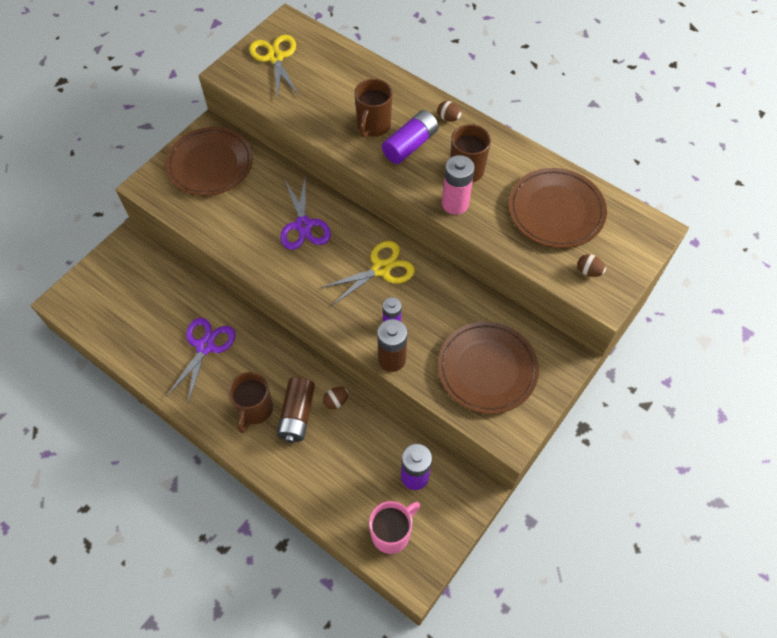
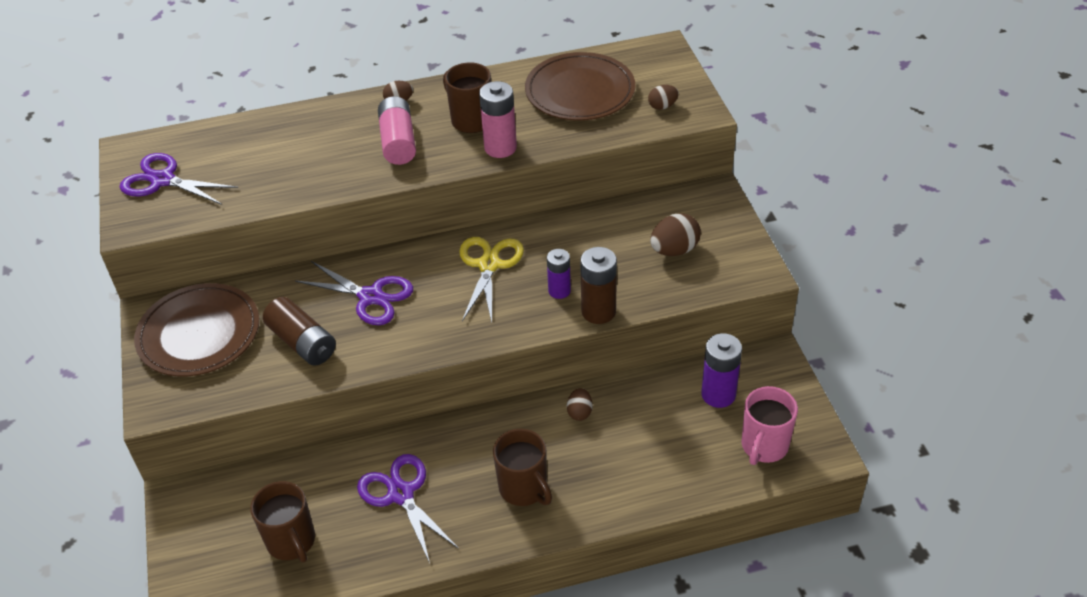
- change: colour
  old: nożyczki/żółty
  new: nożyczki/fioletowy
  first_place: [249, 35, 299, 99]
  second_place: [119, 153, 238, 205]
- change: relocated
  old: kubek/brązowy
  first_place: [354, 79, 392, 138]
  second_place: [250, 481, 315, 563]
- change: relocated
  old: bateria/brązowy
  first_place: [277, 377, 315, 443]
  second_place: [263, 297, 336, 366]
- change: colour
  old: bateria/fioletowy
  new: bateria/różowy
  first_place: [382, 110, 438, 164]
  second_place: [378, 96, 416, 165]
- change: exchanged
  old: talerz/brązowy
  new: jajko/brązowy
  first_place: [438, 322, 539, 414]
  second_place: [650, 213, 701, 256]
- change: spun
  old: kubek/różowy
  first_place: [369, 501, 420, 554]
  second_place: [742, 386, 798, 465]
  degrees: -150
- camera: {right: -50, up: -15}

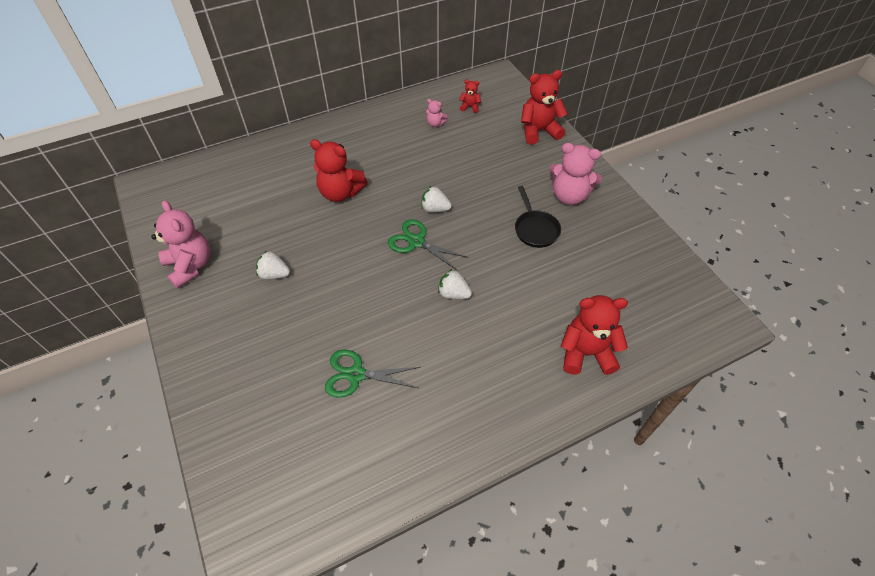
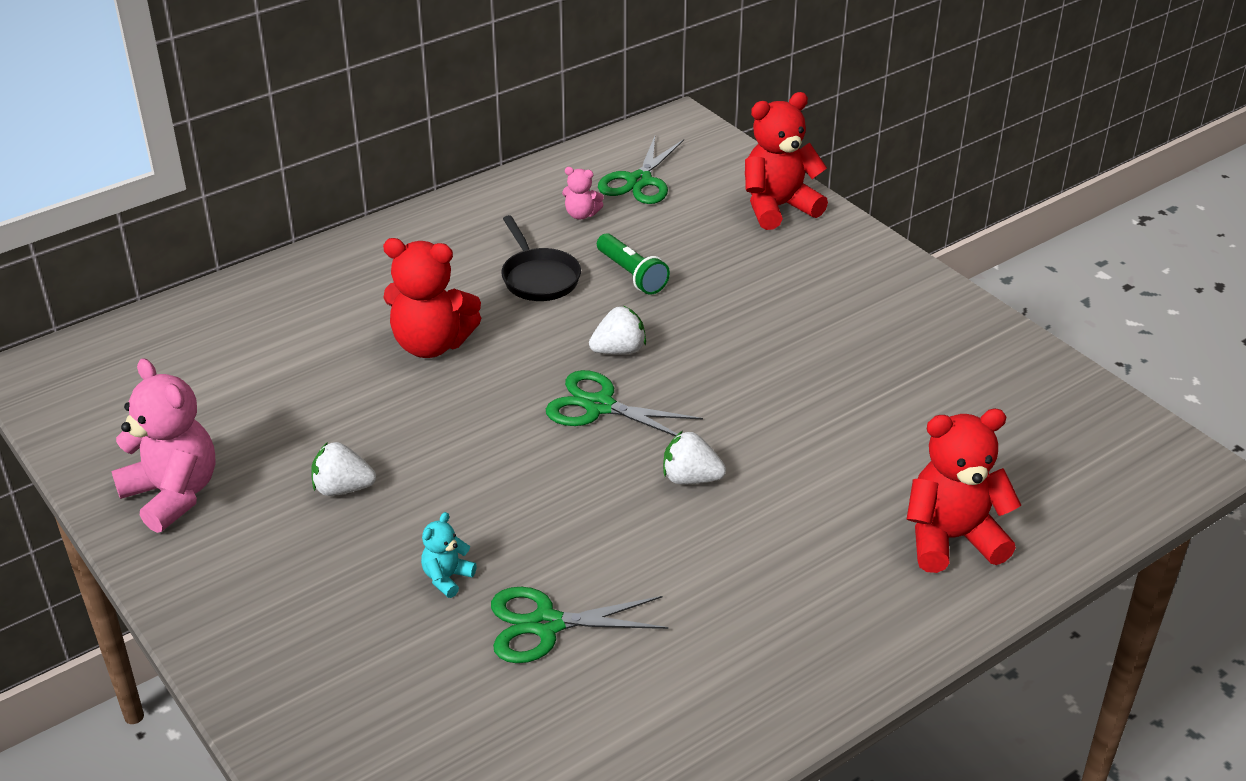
- change: appeared
  new: miś/turkusowy
  second_place: [421, 512, 477, 598]
- change: relocated
  old: patelnia/czarny
  first_place: [515, 186, 561, 248]
  second_place: [501, 215, 581, 301]
- change: spun
  old: truskawka/biały
  first_place: [421, 186, 452, 212]
  second_place: [589, 306, 646, 354]
  degrees: 150
- change: appeared
  new: latarka/zielony
  second_place: [597, 233, 670, 295]
- change: exchanged
  old: miś/czerwony
  new: nożyczki/zielony
  first_place: [459, 80, 481, 113]
  second_place: [598, 136, 684, 204]
- change: missing
  old: miś/różowy
  first_place: [549, 143, 602, 205]
- camera: {right: -10, up: -15}

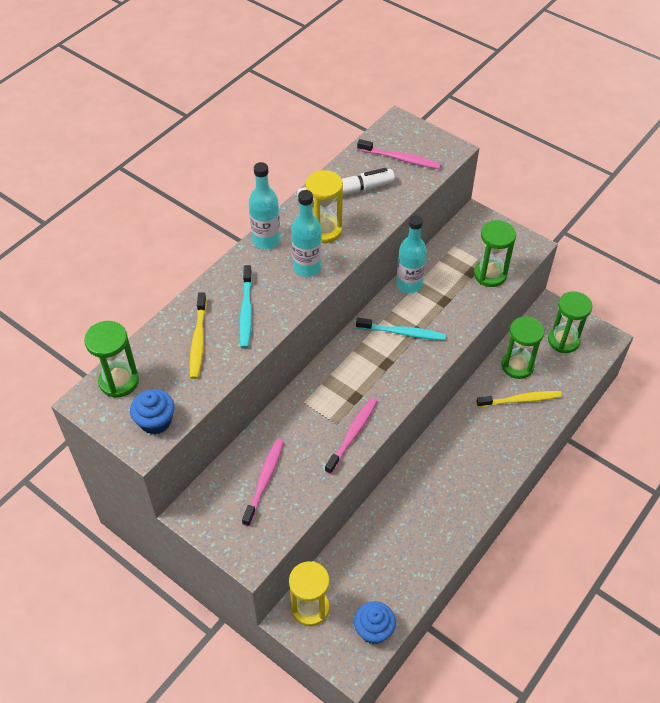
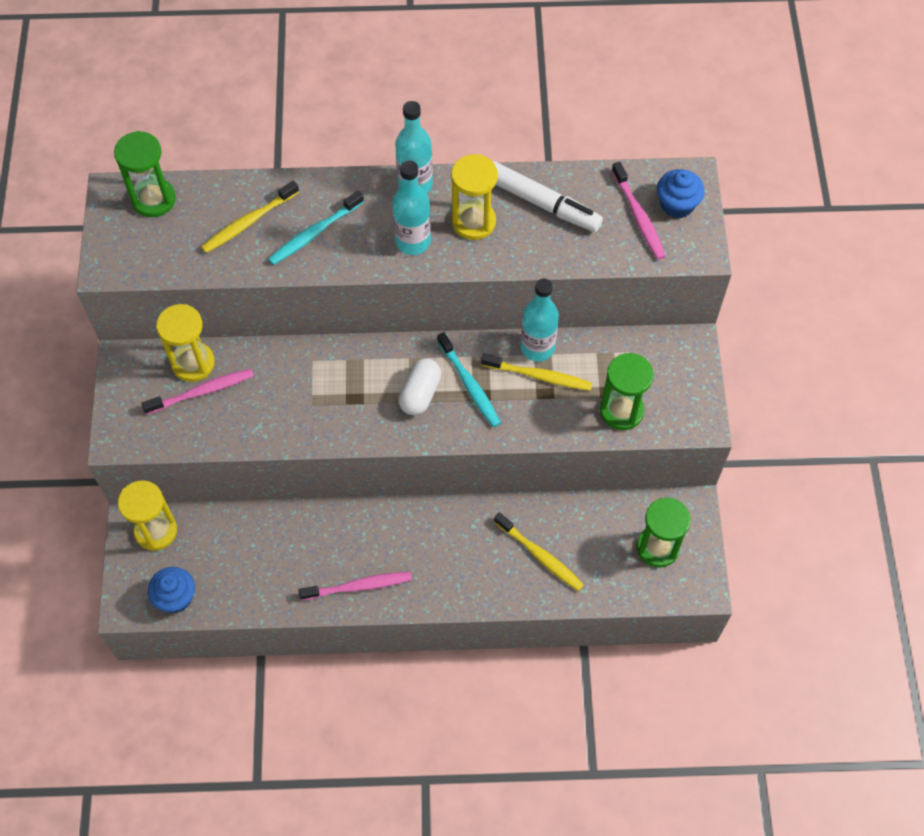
- change: appeared
  new: klepsydra/żółty
  second_place: [156, 304, 215, 382]
- change: relocated
  old: szczoteczka do zębów/różowy
  first_place: [325, 398, 377, 474]
  second_place: [298, 572, 412, 600]
- change: appeared
  new: kapsułka/biały
  second_place: [398, 358, 441, 415]
- change: appeared
  new: szczoteczka do zębów/żółty
  second_place: [481, 353, 592, 391]
- change: relocated
  old: muffinka/niebieski
  first_place: [130, 389, 175, 434]
  second_place: [657, 169, 705, 219]
- change: missing
  old: klepsydra/zielony
  first_place: [502, 316, 544, 379]
- camera: {right: 50, up: 10}

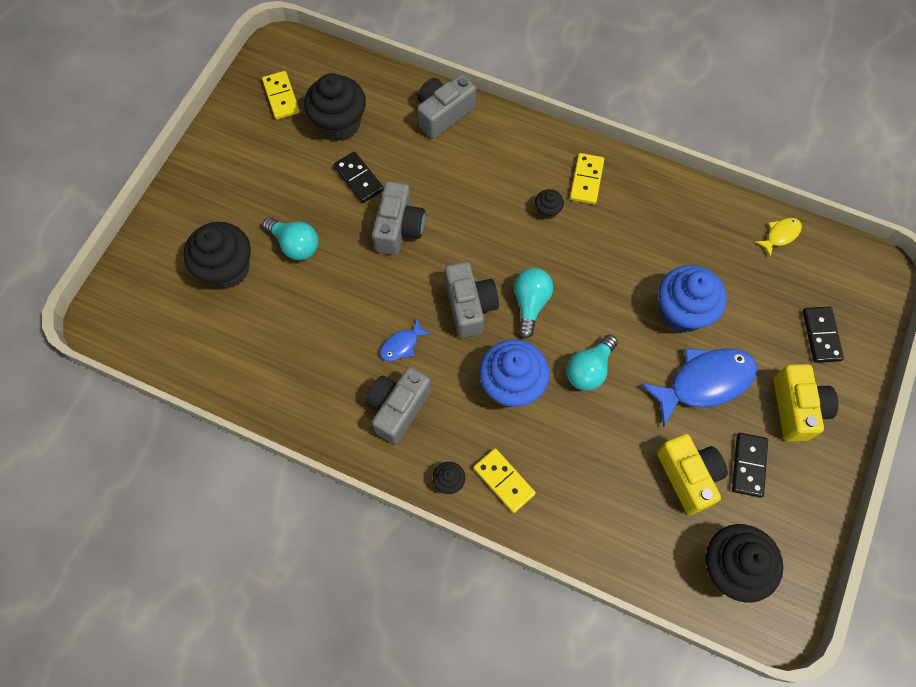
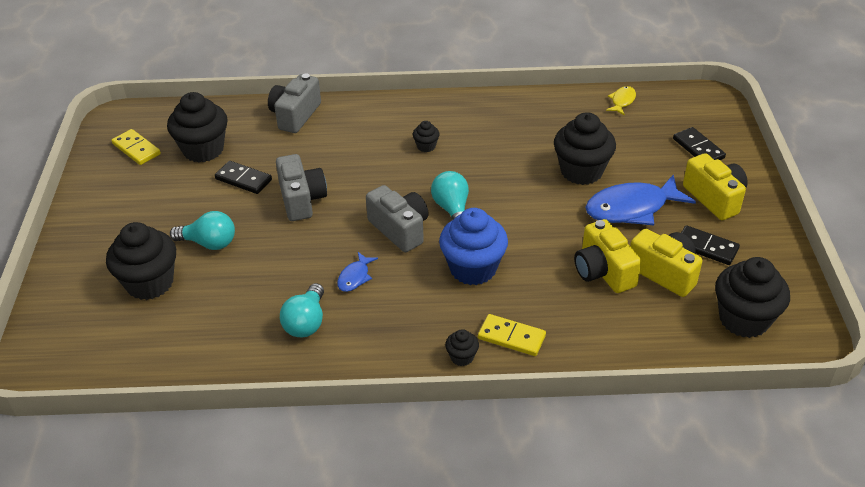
- change: relocated
  old: żarówka/turkusowy
  first_place: [566, 334, 618, 391]
  second_place: [280, 283, 324, 337]
- change: colour
  old: muffinka/niebieski
  new: muffinka/czarny
  first_place: [658, 265, 727, 333]
  second_place: [554, 112, 616, 185]
- change: appeared
  new: aparat fotograficzny/żółty
  second_place: [574, 219, 642, 293]
- change: spun
  old: ryba/niebieski
  first_place: [640, 348, 758, 427]
  second_place: [585, 175, 696, 225]
  degrees: -150
- change: spun
  old: kostka domina/czarny
  first_place: [732, 433, 768, 498]
  second_place: [681, 225, 740, 265]
  degrees: -45
- change: missing
  old: aparat fotograficzny/szary
  first_place: [365, 367, 431, 444]
- change: missing
  old: kostka domina/żółty
  first_place: [570, 153, 604, 204]
- camera: {right: -25, up: -25}

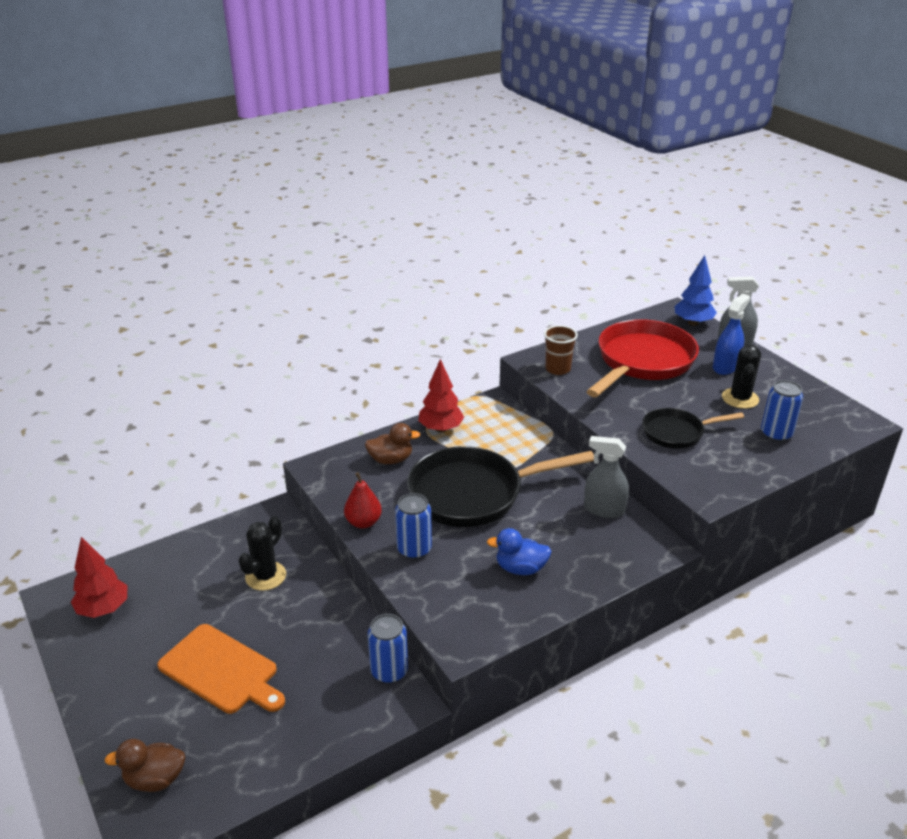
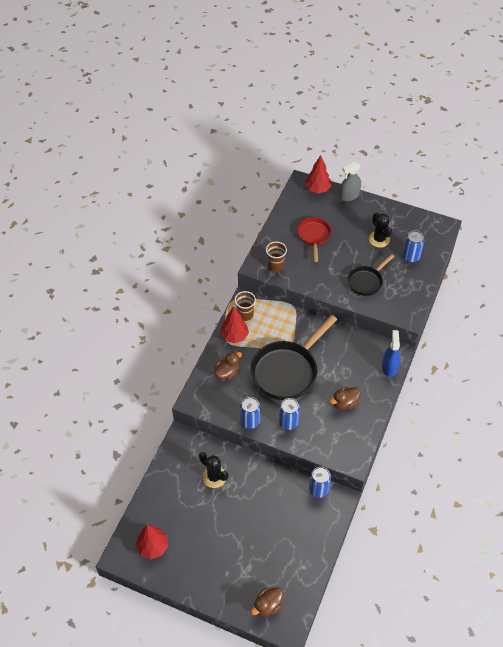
- change: spun
  old: kaktus/czarny
  first_place: [238, 516, 286, 591]
  second_place: [199, 452, 228, 488]
  degrees: -45
- change: appeared
  new: szklanka/brązowy
  second_place: [235, 291, 256, 321]
- change: exchanged
  old: gruszka/czerwony
  new: puszka/niebieski
  first_place: [344, 472, 382, 528]
  second_place: [240, 397, 260, 429]
- change: size
  old: patelnia/czerwony
  first_place: [586, 319, 699, 397]
  second_place: [297, 218, 331, 262]
  factor: 0.55
- change: colour
  old: drzewko/niebieski
  new: drzewko/czerwony
  first_place: [675, 255, 717, 326]
  second_place: [305, 155, 332, 193]
- change: colour
  old: kaczka/niebieski
  new: kaczka/brązowy
  first_place: [487, 528, 552, 575]
  second_place: [330, 387, 361, 410]
- change: relocated
  old: spryskiwacz/niebieski
  first_place: [713, 294, 750, 375]
  second_place: [382, 330, 400, 377]
- change: missing
  old: deska do krojenia/pomarańczowy
  first_place: [157, 624, 285, 714]
- change: missing
  old: spryskiwacz/szary
  first_place: [584, 436, 629, 518]
- camera: {right: -35, up: 20}

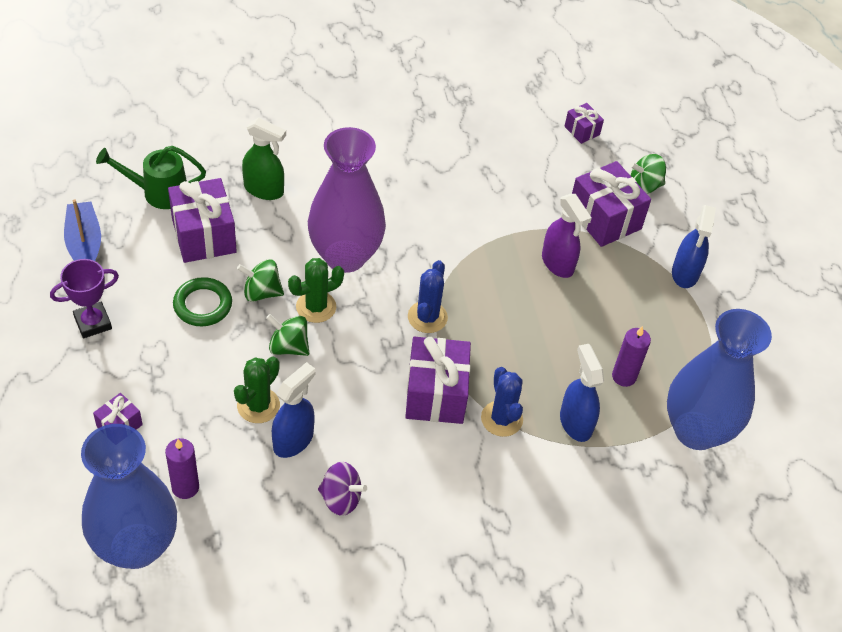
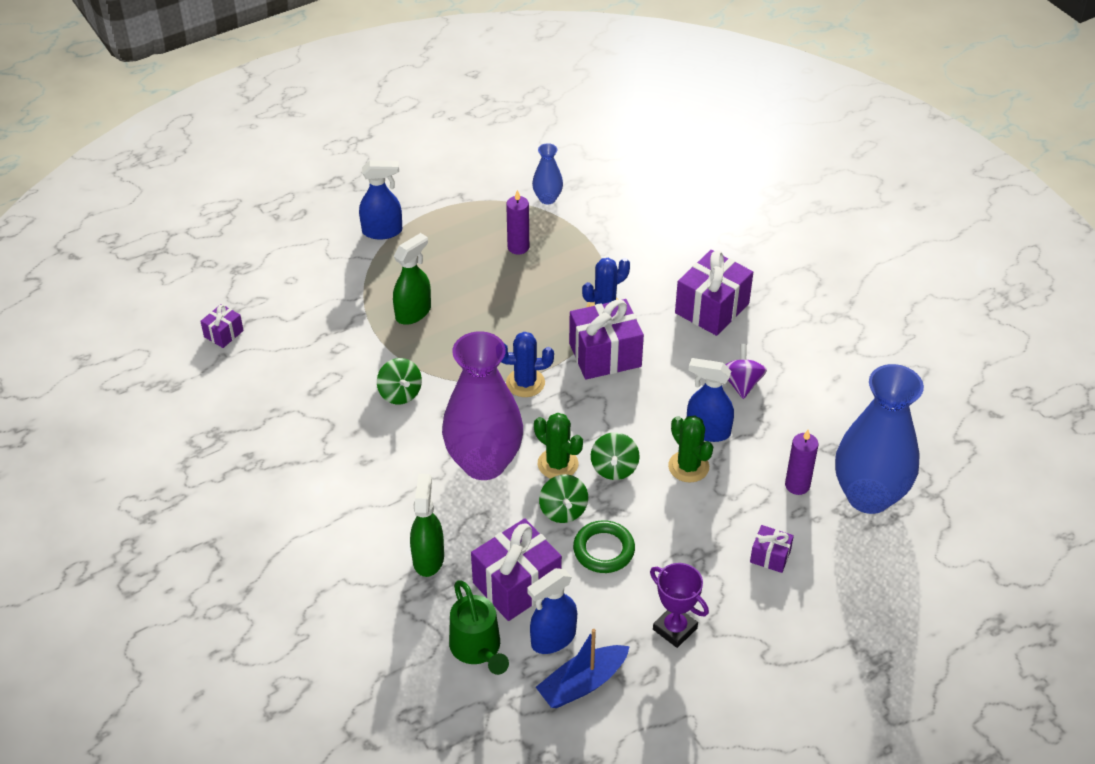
- change: relocated
  old: bączek/zielony
  first_place: [630, 154, 666, 194]
  second_place: [377, 358, 422, 405]
- change: colour
  old: spryskiwacz/fioletowy
  new: spryskiwacz/zielony
  first_place: [542, 194, 592, 278]
  second_place: [393, 233, 431, 325]
- change: relocated
  old: spryskiwacz/niebieski
  first_place: [560, 344, 604, 442]
  second_place: [527, 568, 577, 654]
- change: size
  old: wazon/niebieski
  first_place: [667, 309, 772, 450]
  second_place: [532, 143, 563, 204]
  factor: 0.45
- change: spun
  old: kaktus/zielony
  first_place: [234, 357, 280, 423]
  second_place: [668, 415, 713, 482]
  degrees: 45
- change: relocated
  old: prezent/fioletowy
  first_place: [572, 161, 651, 247]
  second_place: [675, 250, 753, 336]
- camera: {right: -105, up: -5}

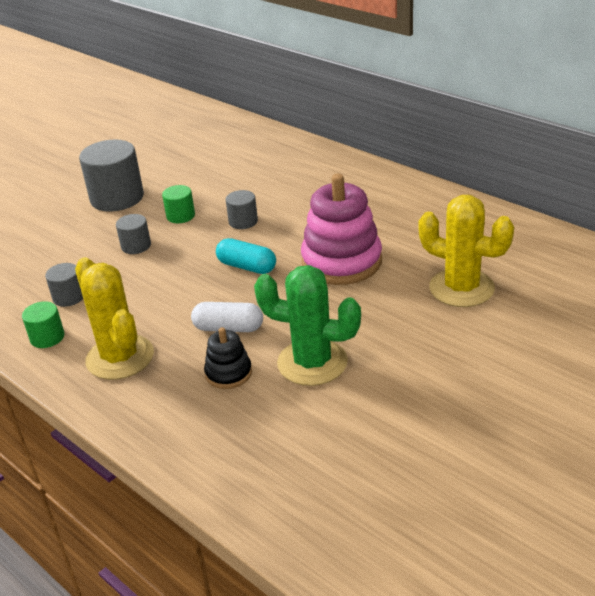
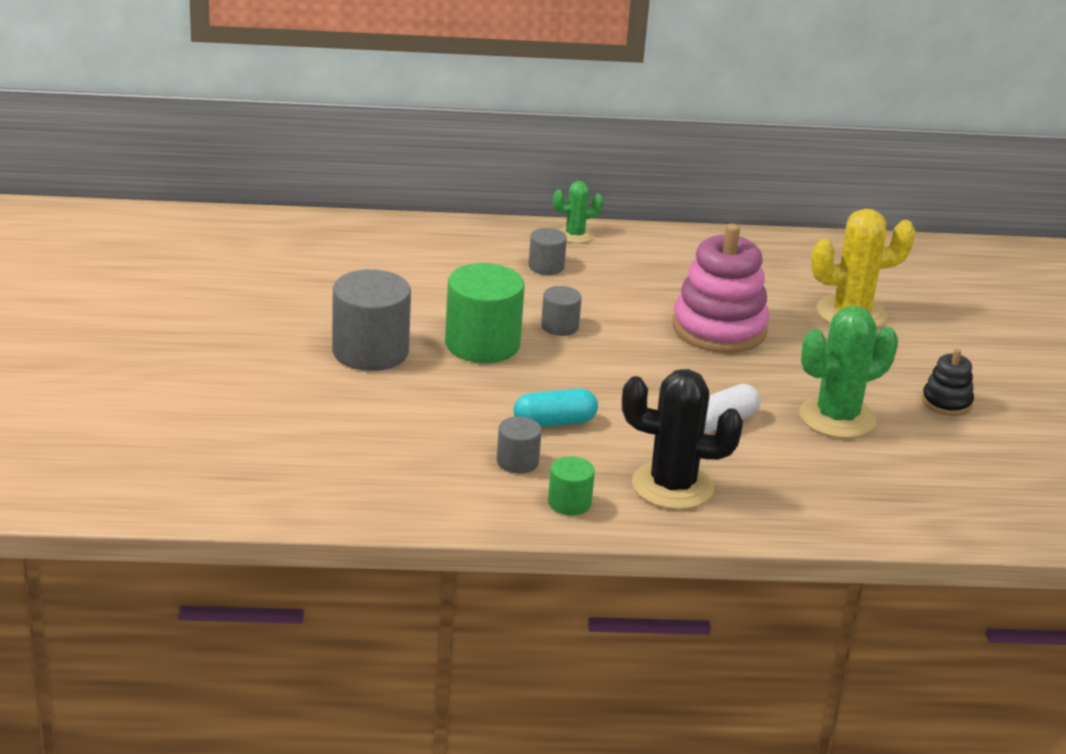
- change: size
  old: walec/zielony
  first_place: [162, 185, 195, 223]
  second_place: [445, 263, 525, 363]
  factor: 1.95
- change: relocated
  old: kapsułka/turkusowy
  first_place: [216, 238, 276, 274]
  second_place: [514, 388, 598, 427]
- change: relocated
  old: walec/szary
  first_place: [116, 214, 151, 254]
  second_place: [528, 228, 567, 275]
- change: appeared
  new: kaktus/zielony
  second_place: [553, 181, 604, 243]
- change: colour
  old: kaktus/żółty
  new: kaktus/czarny
  first_place: [75, 257, 154, 380]
  second_place: [622, 369, 743, 510]
- change: relocated
  old: zabawka nakładanka/czarny
  first_place: [204, 327, 252, 389]
  second_place: [922, 349, 974, 416]
- camera: {right: -50, up: -5}

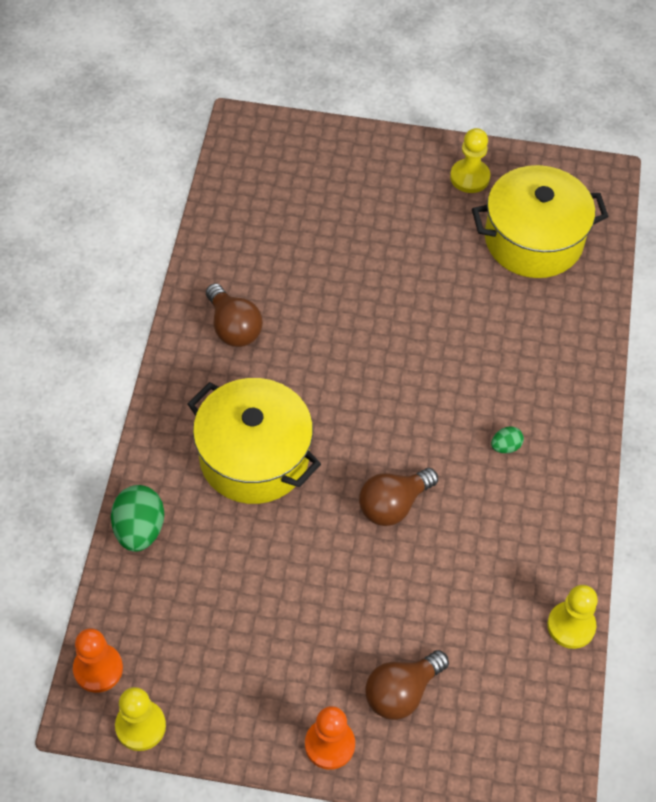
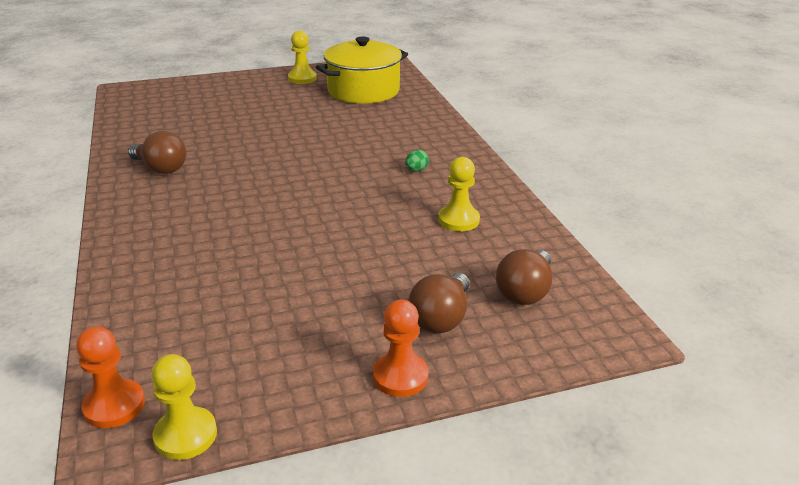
- change: relocated
  old: pionek/żółty
  first_place: [547, 585, 598, 649]
  second_place: [438, 157, 480, 232]
- change: relocated
  old: żarówka/brązowy
  first_place: [359, 468, 438, 526]
  second_place: [496, 249, 552, 305]
- change: missing
  old: jajko/zielony
  first_place: [111, 485, 164, 552]
- change: missing
  old: garnek/żółty
  first_place: [187, 378, 321, 504]
- camera: {right: -25, up: -25}

